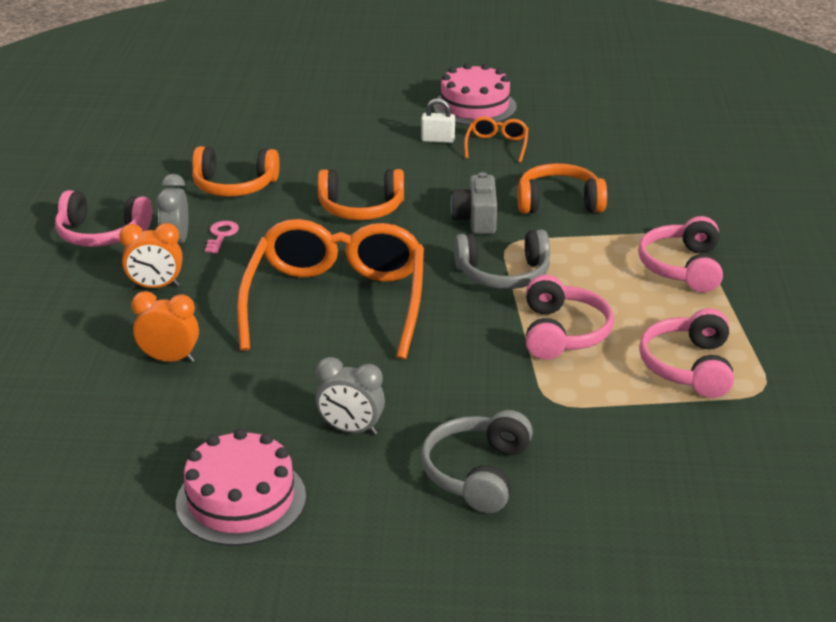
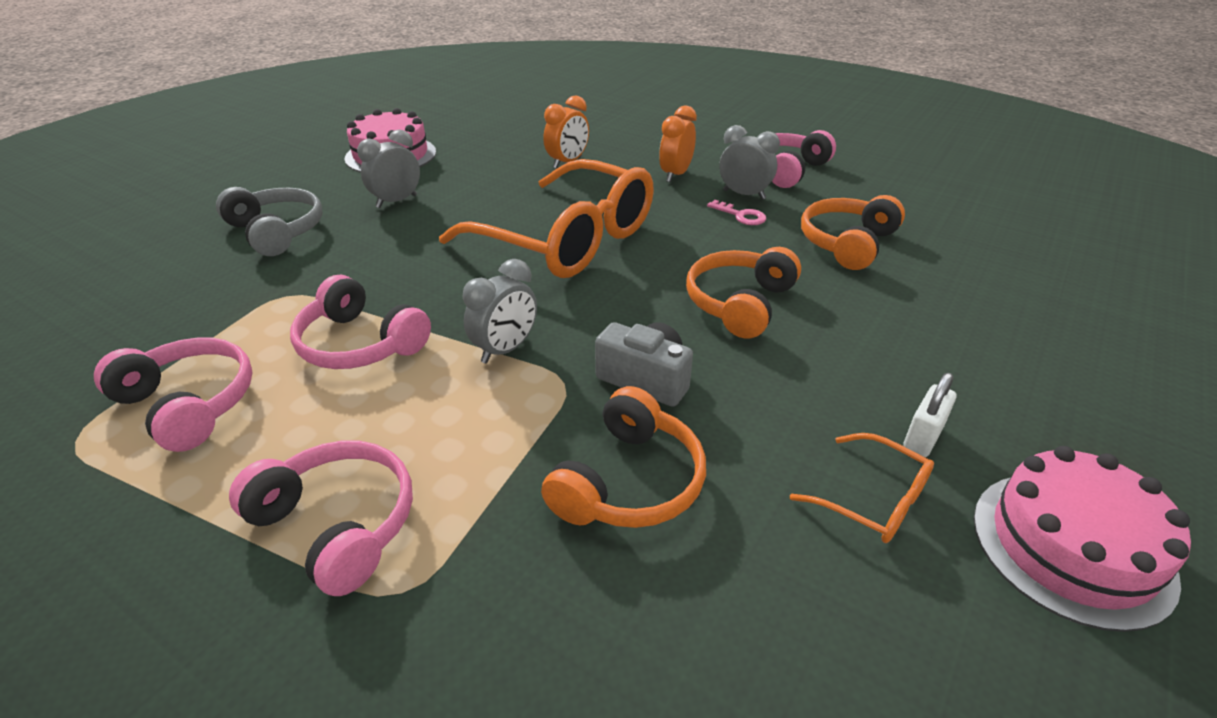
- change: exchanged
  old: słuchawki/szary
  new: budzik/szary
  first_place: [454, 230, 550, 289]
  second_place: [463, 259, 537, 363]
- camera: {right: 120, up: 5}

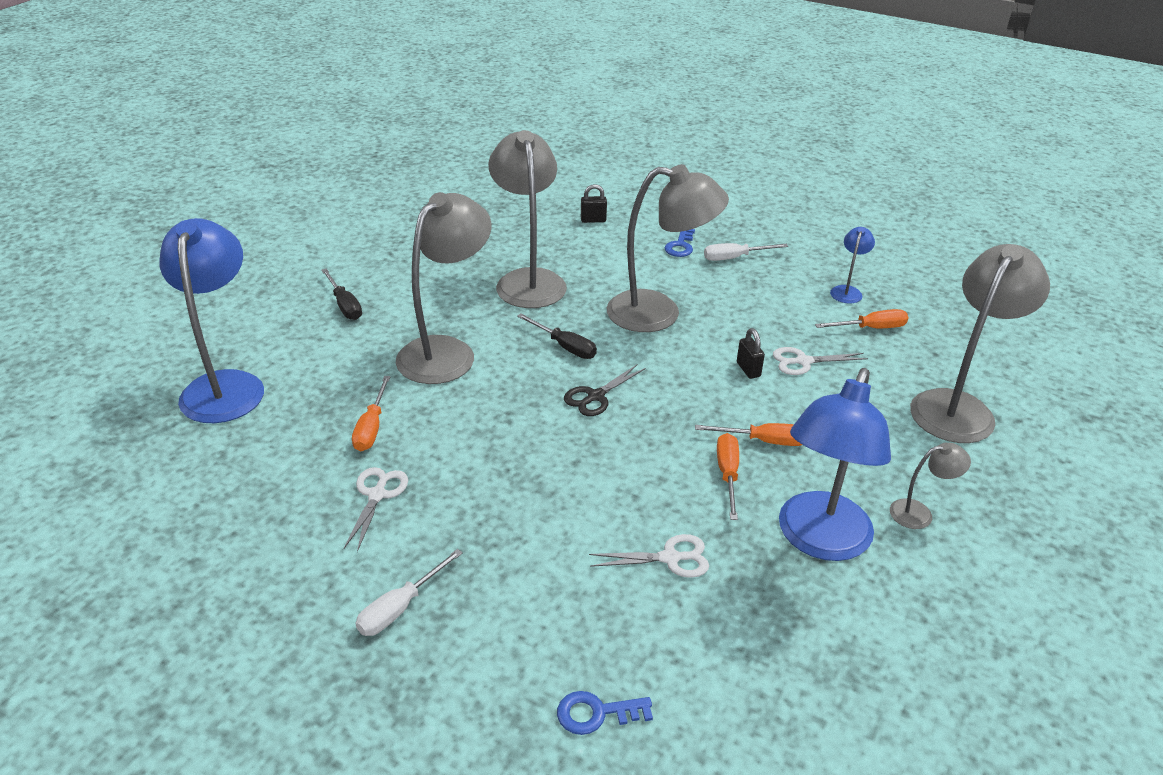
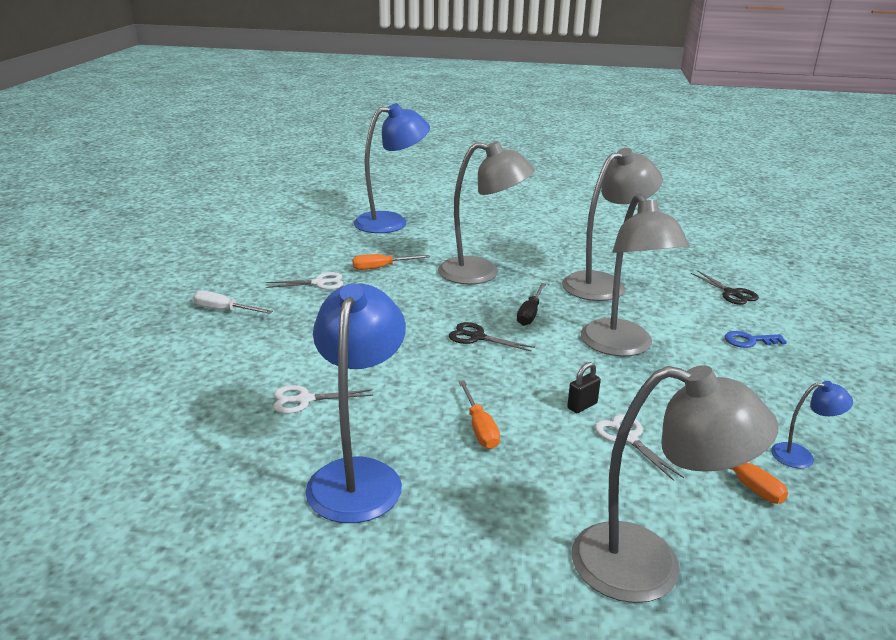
- change: spun
  old: nożyczki/biały
  first_place: [589, 534, 709, 578]
  second_place: [273, 385, 373, 414]
  degrees: 105
- change: spun
  old: lampka/niebieski
  first_place: [779, 368, 891, 561]
  second_place: [305, 283, 406, 523]
  degrees: 90
- change: exchanged
  old: kłódka/czarny
  new: nożyczki/czarny
  first_place: [581, 184, 607, 223]
  second_place: [691, 270, 759, 305]
- change: missing
  old: śrubokręt/czarny
  first_place: [321, 268, 362, 320]
- change: missing
  old: klucz/niebieski
  first_place: [557, 691, 653, 735]
- change: missing
  old: śrubokręt/biały
  first_place: [704, 243, 788, 261]
- change: missing
  old: śrubokręt/pomarańczowy
  first_place: [717, 433, 739, 520]
- change: missing
  old: lampka/szary
  first_place: [890, 442, 971, 529]
- camera: {right: 70, up: -10}

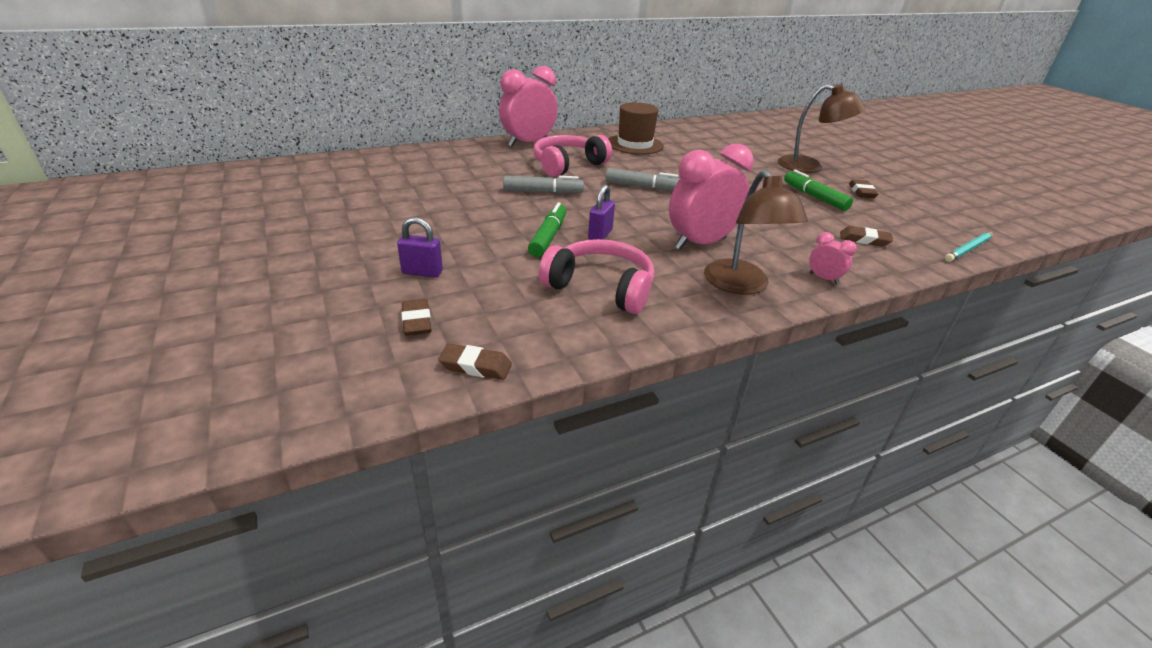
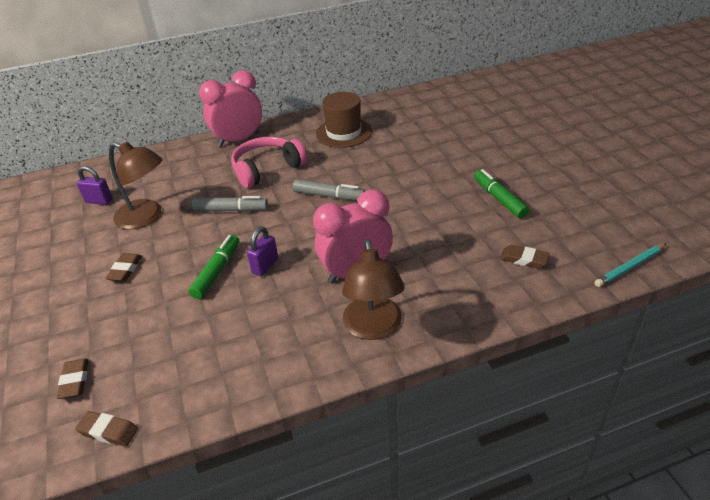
- change: relocated
  old: kłódka/fioletowy
  first_place: [397, 217, 443, 278]
  second_place: [77, 166, 113, 205]
- change: relocated
  old: gumka do mazania/brązowy
  first_place: [849, 180, 878, 198]
  second_place: [105, 253, 142, 281]
- change: relocated
  old: lampka/brązowy
  first_place: [778, 84, 866, 173]
  second_place: [109, 142, 163, 229]
- change: missing
  old: słuchawki/różowy
  first_place: [539, 239, 654, 314]
- change: missing
  old: budzik/różowy
  first_place: [809, 232, 857, 285]
- camera: {right: 10, up: 5}

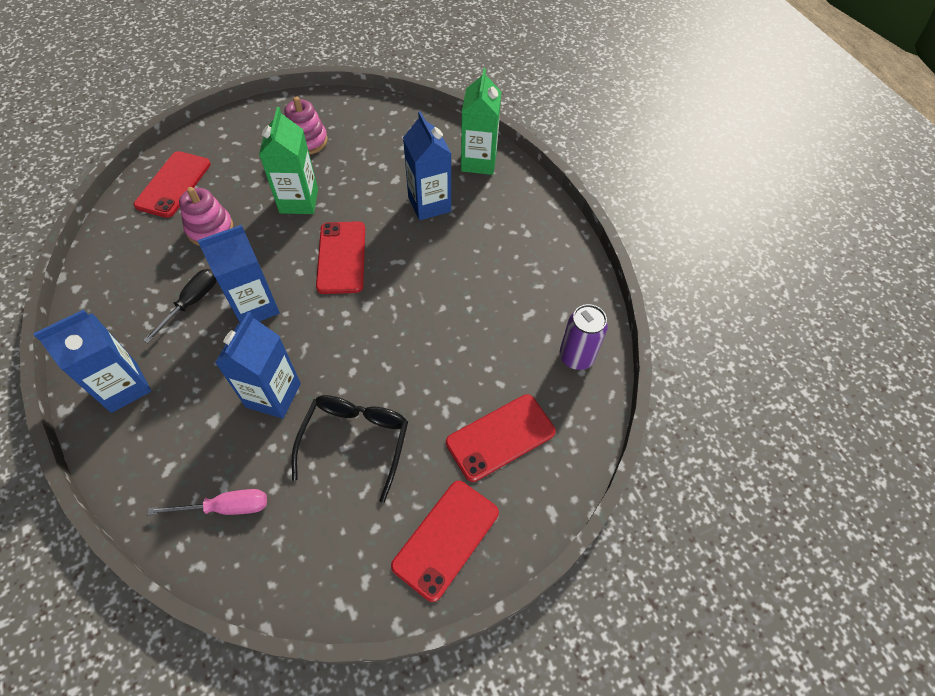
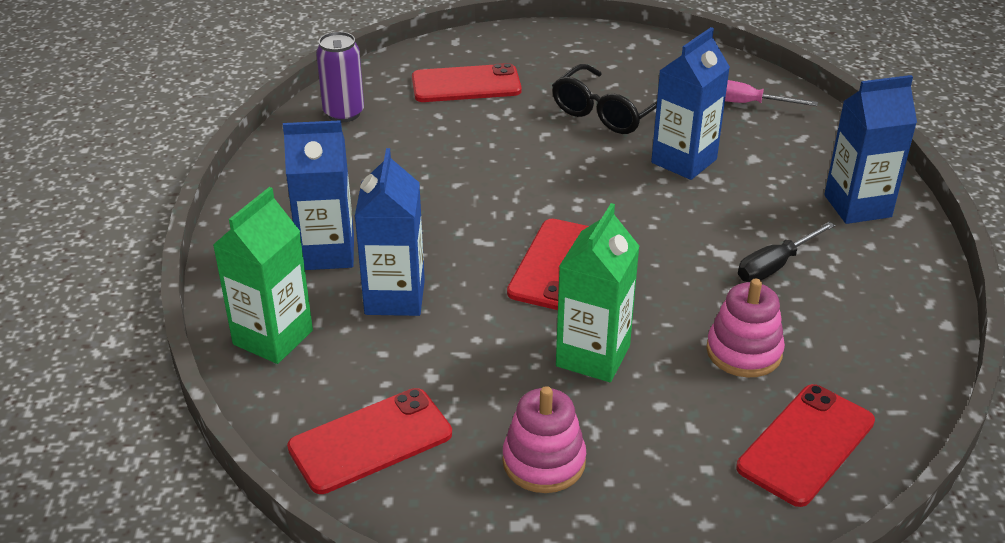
- change: relocated
  old: karton mleka/niebieski
  first_place: [197, 225, 280, 323]
  second_place: [283, 120, 354, 270]
- change: relocated
  old: telefon/czerwony
  first_place: [391, 481, 499, 602]
  second_place: [287, 388, 452, 494]
- camera: {right: -155, up: -20}

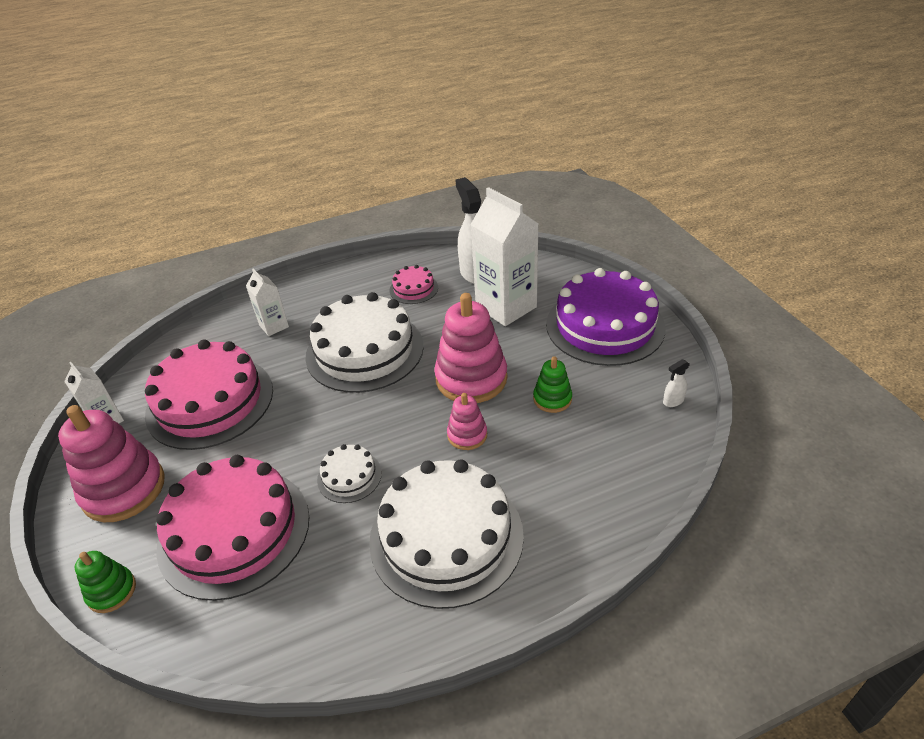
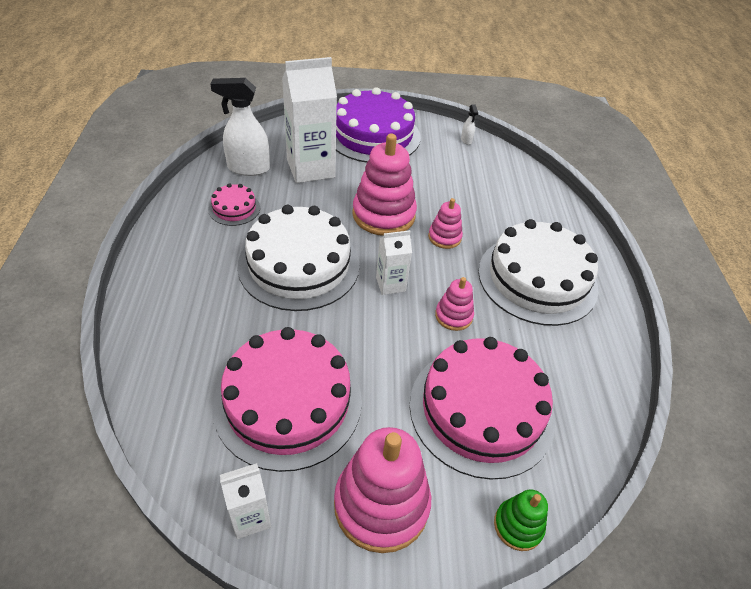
- change: relocated
  old: karton mleka/biały
  first_place: [246, 269, 289, 336]
  second_place: [376, 230, 412, 295]
- change: exchanged
  old: tort/biały
  new: zabawka nakładanka/różowy
  first_place: [317, 444, 382, 503]
  second_place: [435, 277, 474, 331]
- change: missing
  old: zabawka nakładanka/zielony
  first_place: [533, 356, 572, 413]
- camera: {right: -75, up: 5}

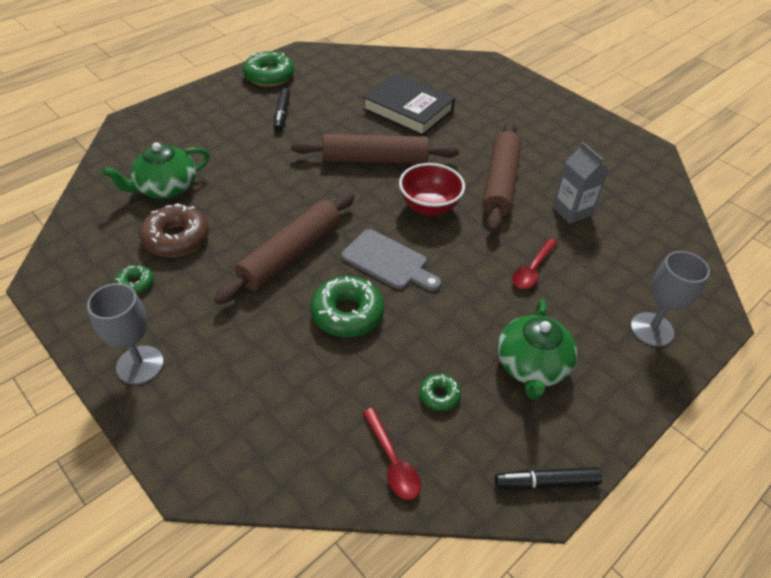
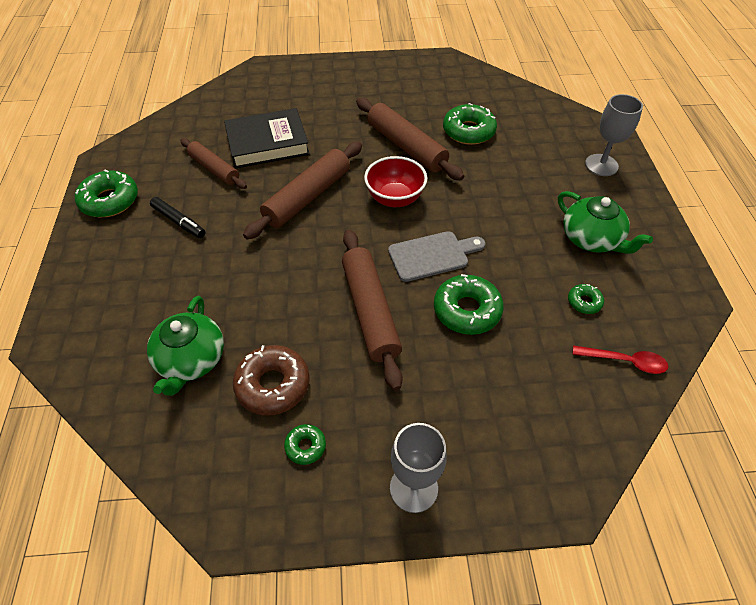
- change: appeared
  new: wałek do ciasta/brązowy
  second_place: [180, 138, 247, 189]
- change: exchanged
  old: karton mleka/szary
  new: donut/zielony
  first_place: [552, 142, 608, 224]
  second_place: [443, 103, 497, 145]
- change: missing
  old: flamaster/czarny
  first_place: [495, 467, 602, 490]
- change: missing
  old: łyżka/czerwony
  first_place: [512, 238, 558, 289]
- camera: {right: -50, up: 5}

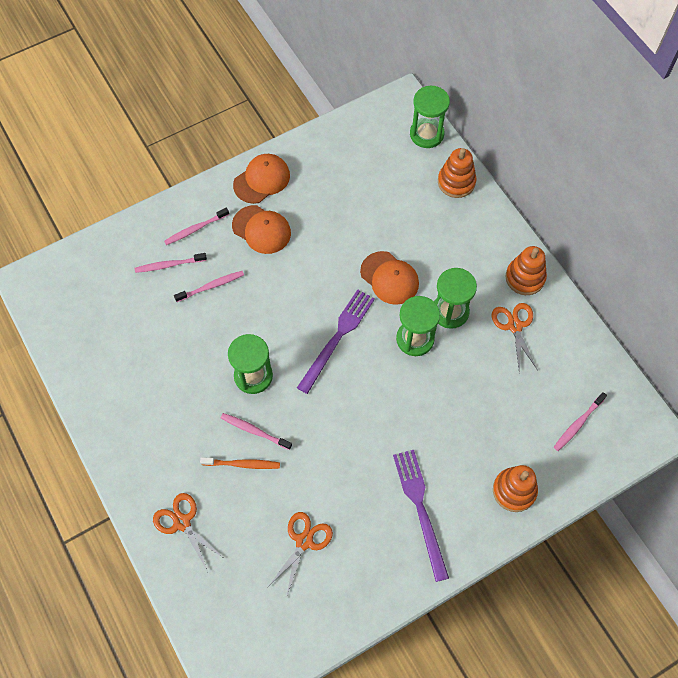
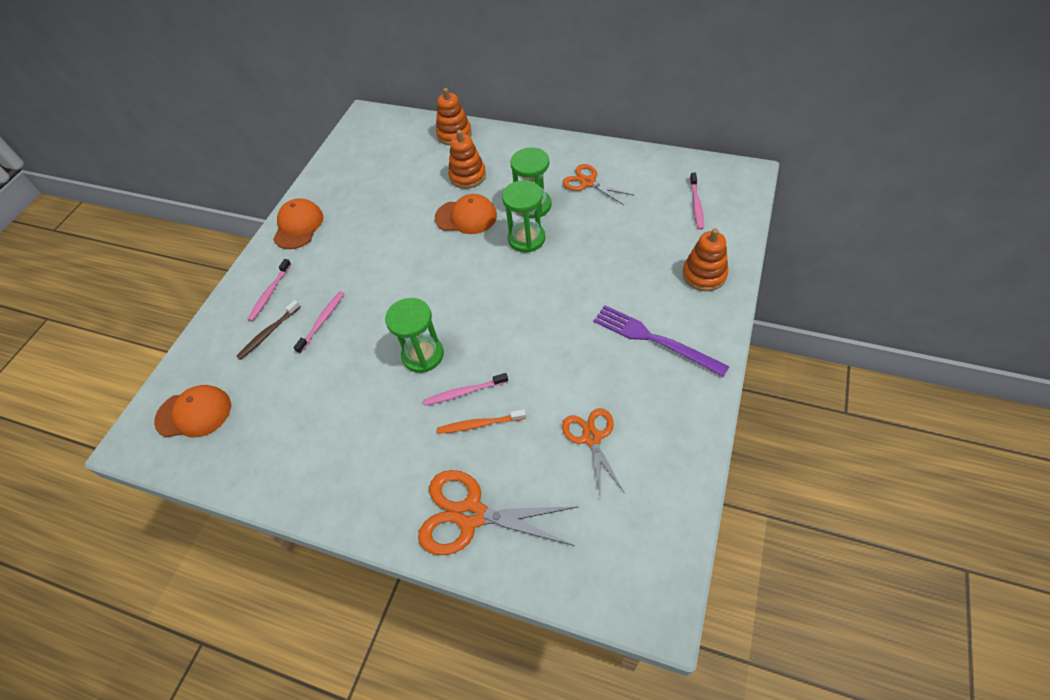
- change: relocated
  old: czapka/pomarańczowy
  first_place: [232, 205, 291, 254]
  second_place: [154, 385, 231, 438]
- change: colour
  old: szczoteczka do zębów/różowy
  new: szczoteczka do zębów/brązowy
  first_place: [134, 253, 207, 273]
  second_place: [236, 300, 301, 360]
- change: size
  old: nożyczki/pomarańczowy
  first_place: [153, 493, 225, 572]
  second_place: [418, 470, 577, 555]
  factor: 1.57
- change: spun
  old: szczoteczka do zębów/pomarańczowy
  first_place: [200, 457, 280, 469]
  second_place: [437, 409, 526, 434]
  degrees: -150
- change: relocated
  old: zabawka nakładanka/pomarańczowy
  first_place: [505, 246, 547, 295]
  second_place: [448, 130, 486, 189]
- change: missing
  old: widelec/fioletowy
  first_place: [297, 289, 375, 394]
- change: missing
  old: klepsydra/zielony
  first_place: [410, 86, 450, 148]
- camera: {right: -35, up: -10}

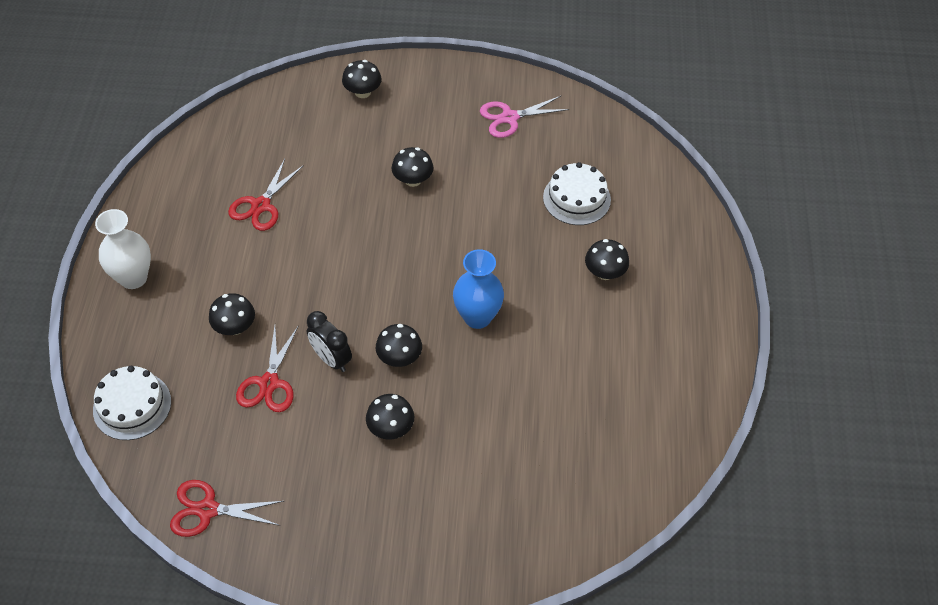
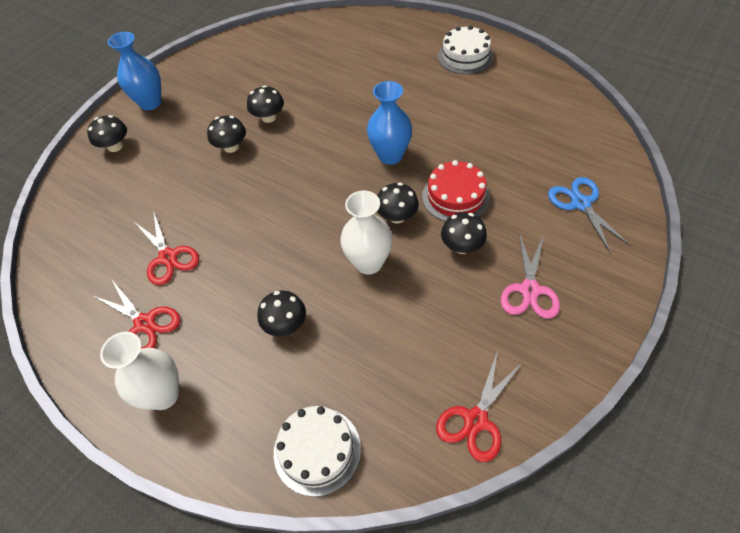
- change: relocated
  old: nożyczki/czerwony
  first_place: [236, 325, 299, 412]
  second_place: [93, 280, 180, 348]
- change: appeared
  new: wazon/niebieski
  second_place: [108, 32, 161, 110]
- change: relocated
  old: grzyb/czarny
  first_place: [585, 239, 629, 280]
  second_place: [247, 85, 284, 123]
- change: exchanged
  old: budzik/czarny
  new: wazon/biały
  first_place: [307, 311, 352, 372]
  second_place: [340, 191, 392, 275]
- change: appeared
  new: tort/czerwony
  second_place: [422, 160, 490, 222]
- change: relocated
  old: tort/biały
  first_place: [543, 162, 611, 225]
  second_place: [438, 25, 494, 74]
- change: relocated
  old: nożyczki/różowy
  first_place: [480, 96, 569, 138]
  second_place: [501, 233, 560, 319]
- change: appeared
  new: nożyczki/niebieski
  second_place: [548, 177, 631, 254]
- camera: {right: -55, up: 0}

